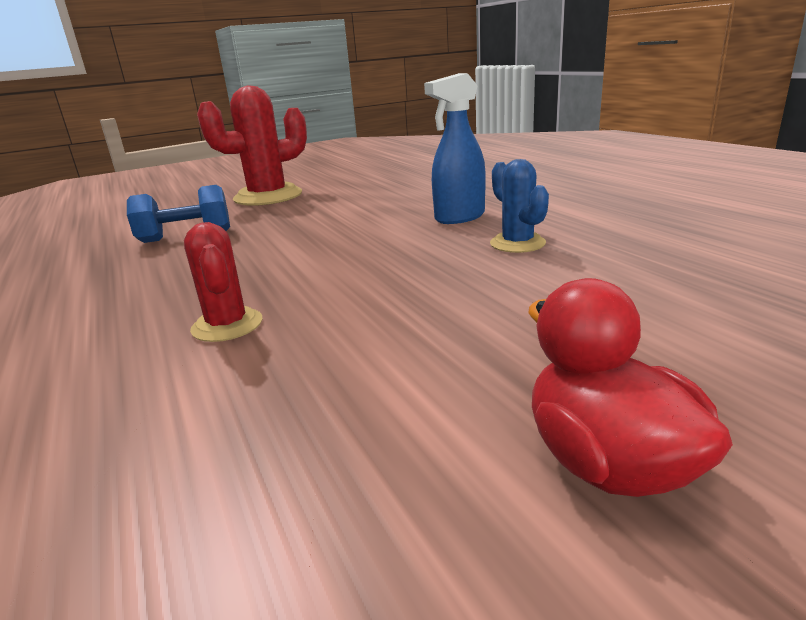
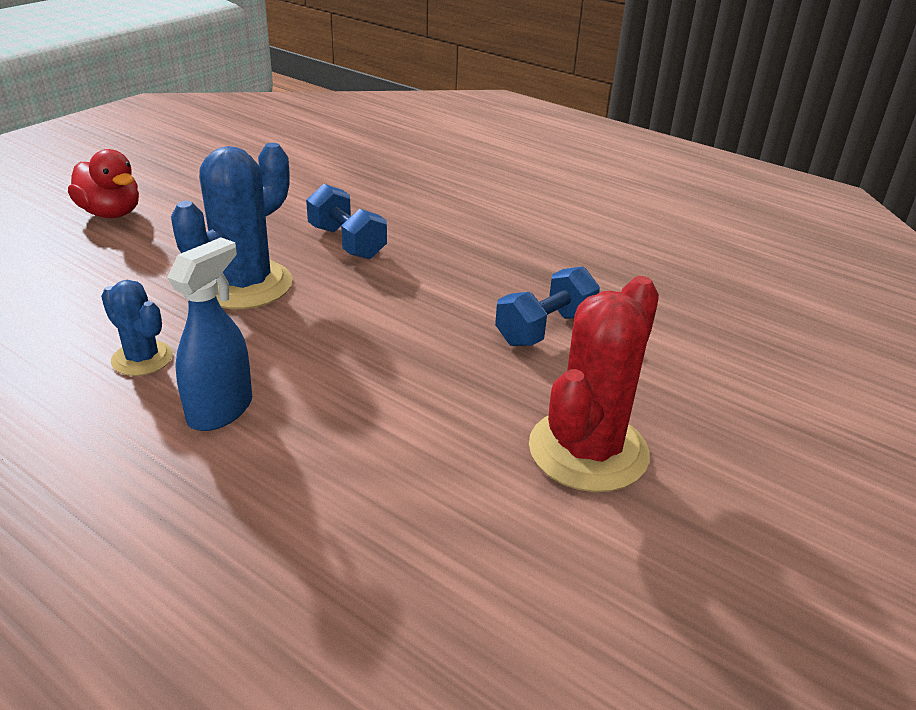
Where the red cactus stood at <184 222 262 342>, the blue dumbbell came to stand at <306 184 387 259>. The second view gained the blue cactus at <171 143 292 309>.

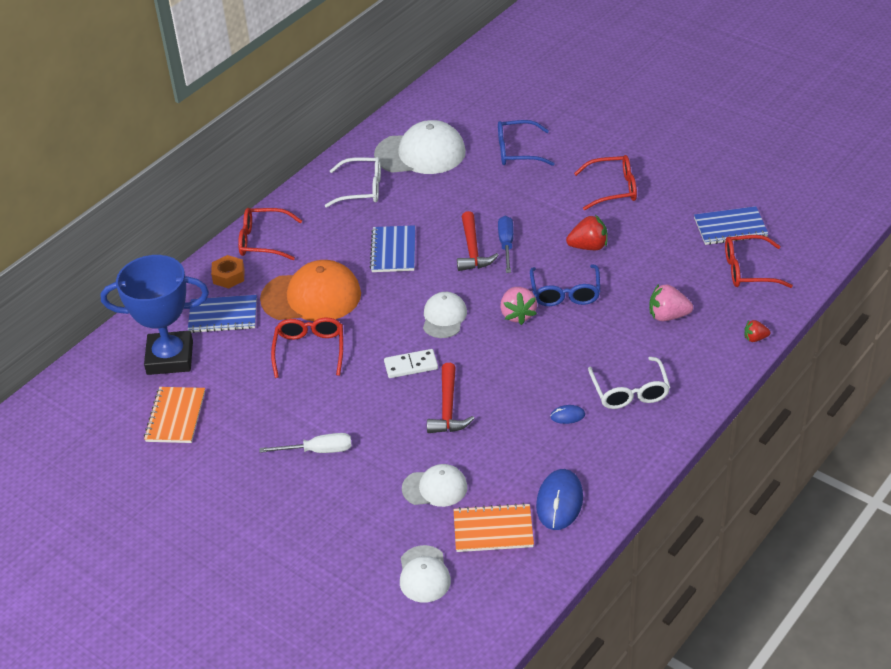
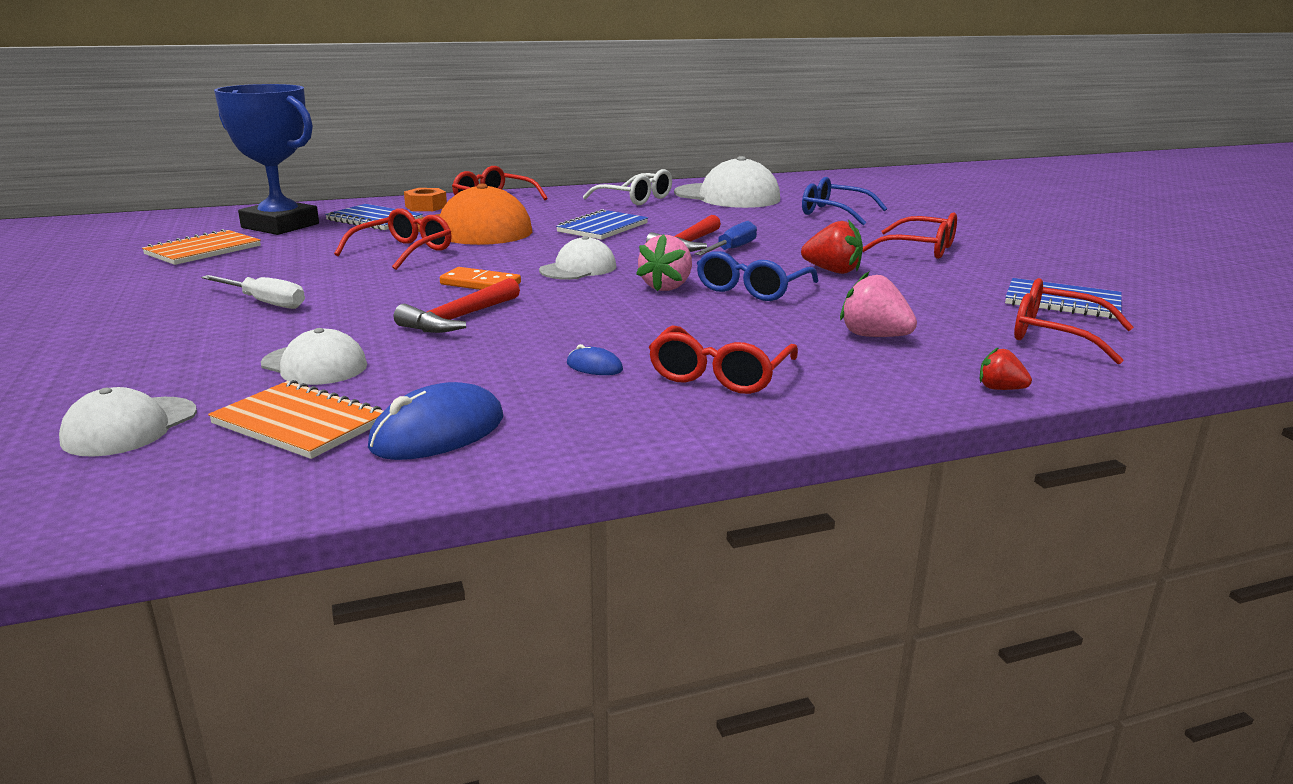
What was the white domino at <384 349 438 378> turned into the orange domino at <440 267 521 290>. What was the white glasses at <588 357 670 409> turned into the red glasses at <649 325 798 394>.

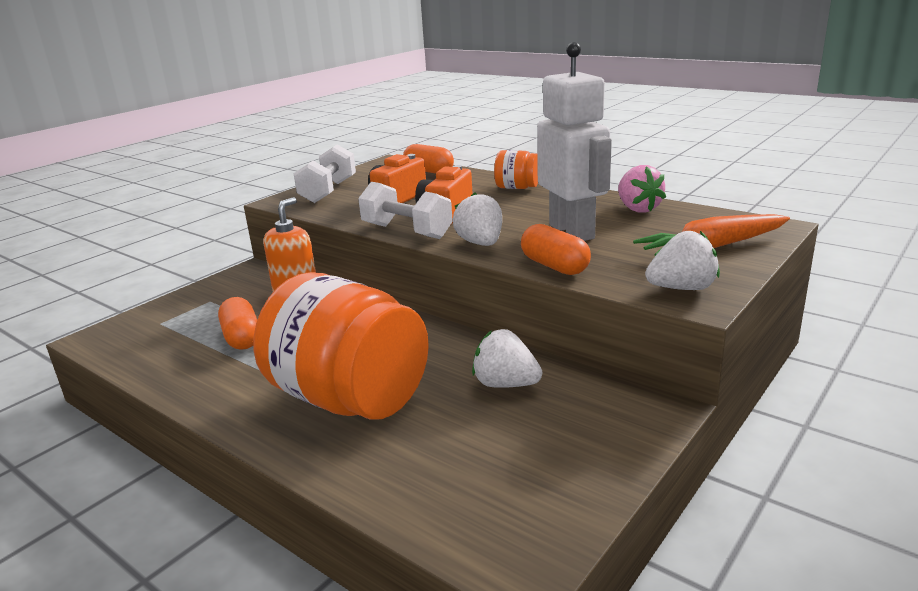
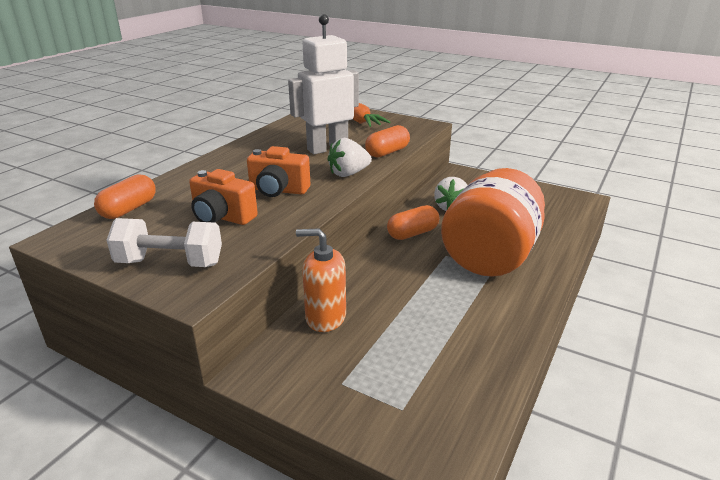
The second view lost the orange jar at <494 150 538 189>. The second view lost the pink strawberry at <618 165 666 213>. The second view lost the white dumbbell at <358 182 453 239>. The second view lost the white strawberry at <645 231 720 290>. The orange capsule ended up elsewhere, having gone from <218 297 257 350> to <387 205 439 240>.

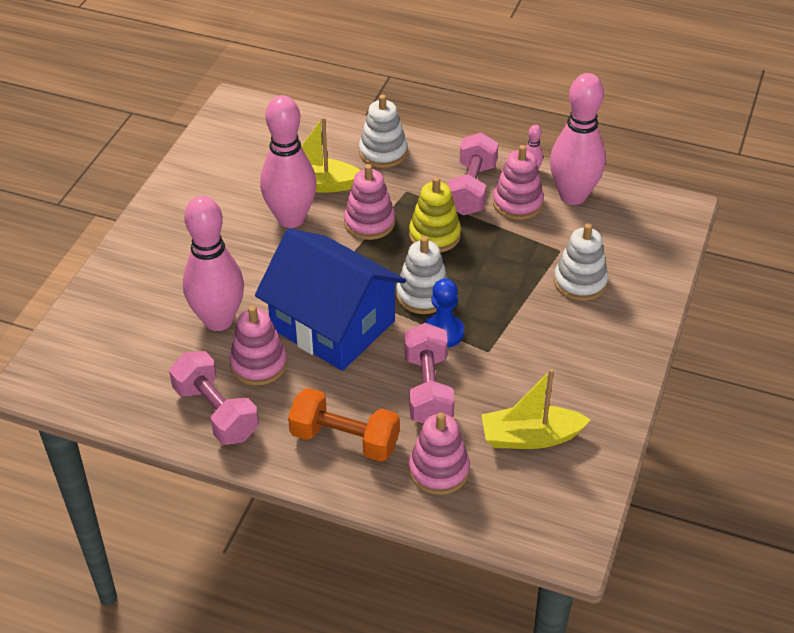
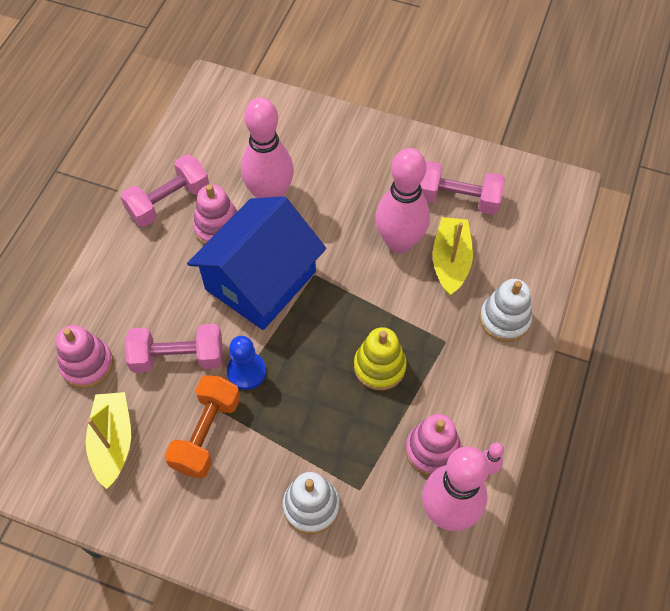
The pink dumbbell ended up elsewhere, having gone from <448 132 498 216> to <420 161 505 215>. The second view lost the pink stacking toy at <344 164 395 240>. The second view lost the white stacking toy at <396 236 448 314>. The orange dumbbell ended up elsewhere, having gone from <288 388 400 462> to <165 375 241 479>.

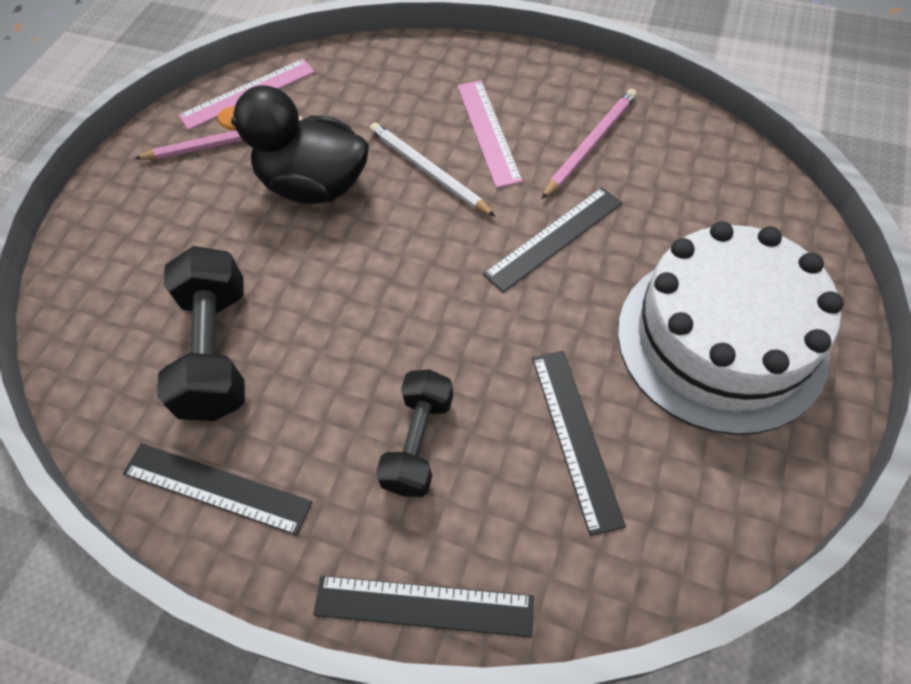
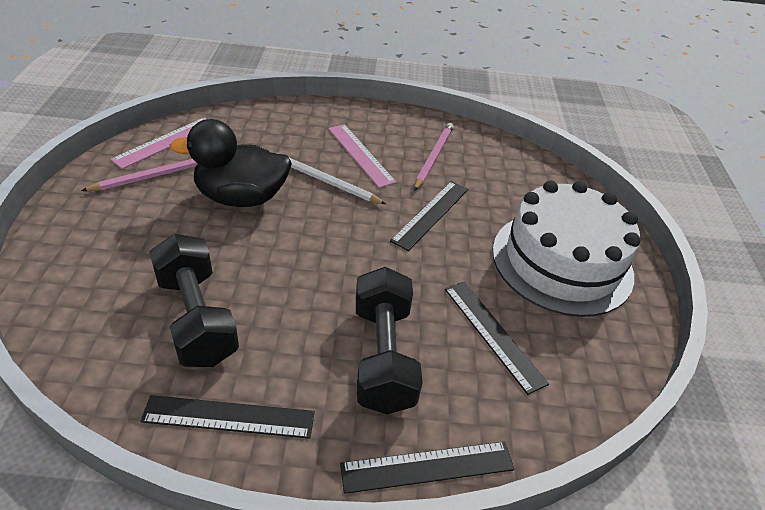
The size of the black dumbbell at <376 369 453 497> changed by a factor of 1.51.

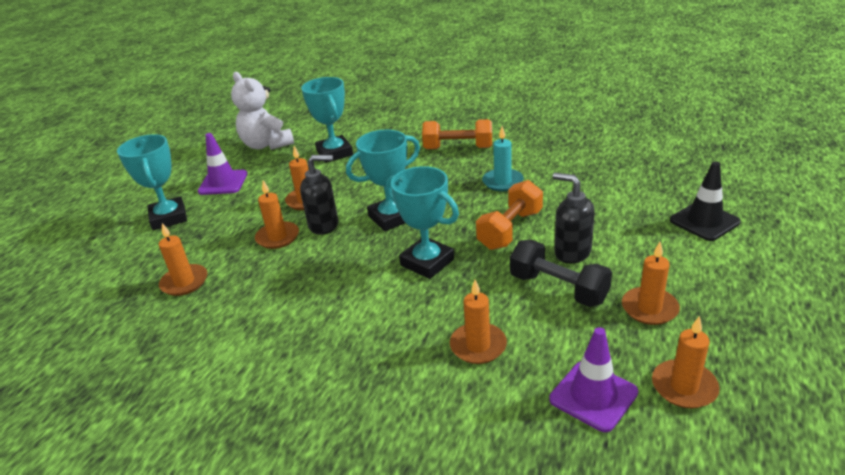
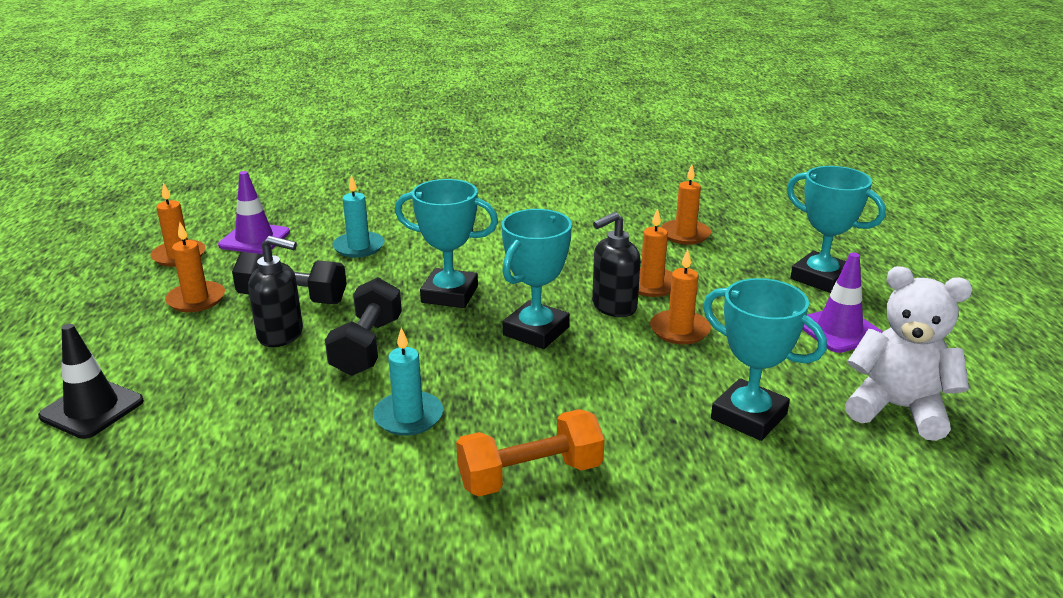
What was the orange dumbbell at <476 180 543 250> turned into the black dumbbell at <325 277 402 376>. What was the orange candle at <450 280 507 364> turned into the turquoise candle at <332 175 385 258>.

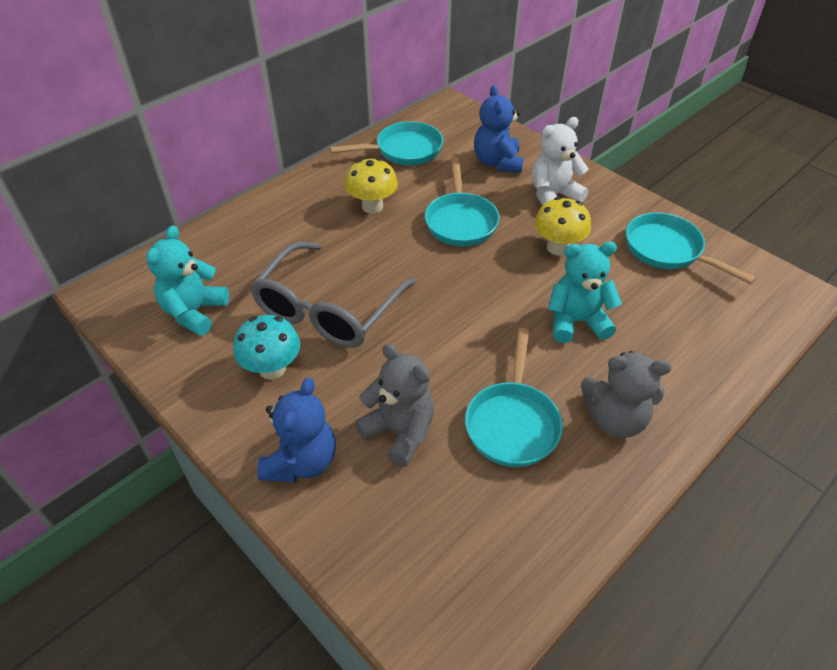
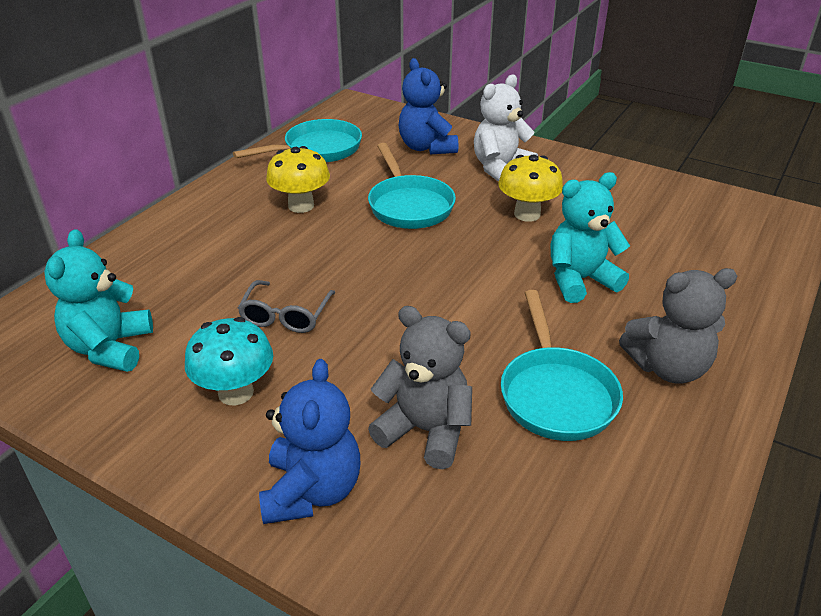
The second view lost the turquoise pan at <626 213 756 284>. The size of the grey glasses at <250 242 416 348> changed by a factor of 0.49.

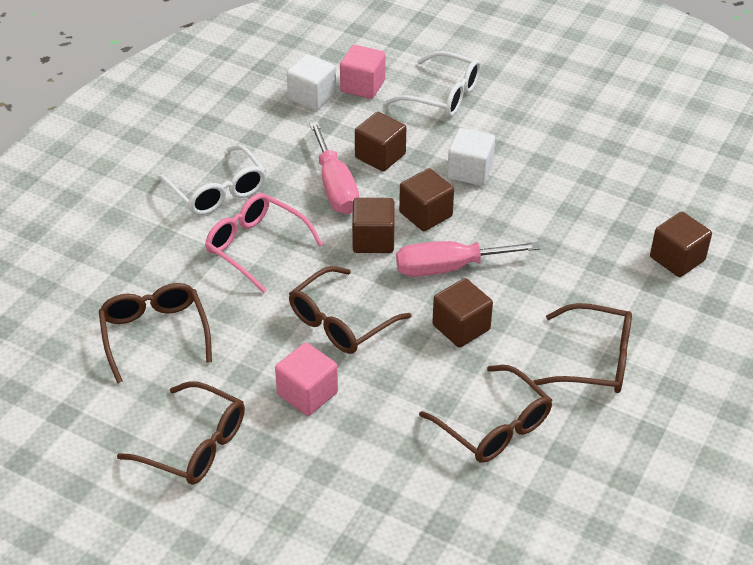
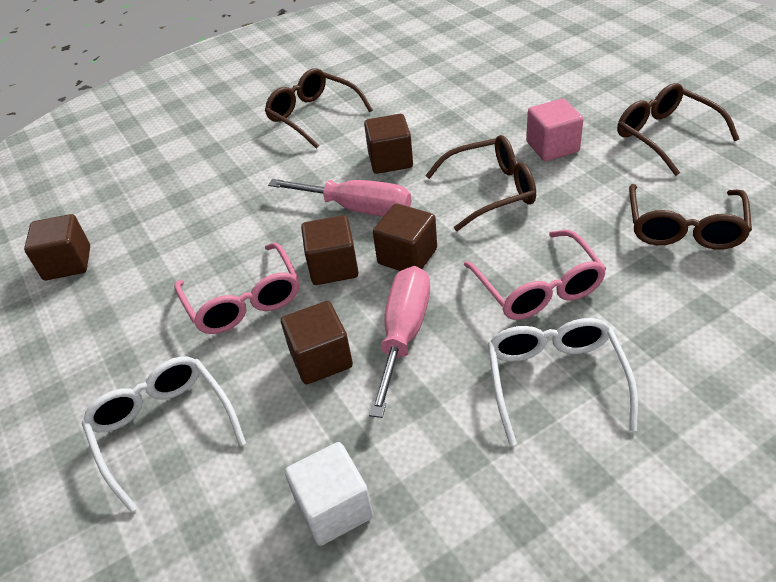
The second view lost the pink cube at <340 45 385 99>. Where the white cube stood at <447 128 495 186>, the pink glasses came to stand at <174 243 299 334>. The brown cube ended up elsewhere, having gone from <650 212 712 277> to <24 214 90 280>. The second view lost the brown glasses at <419 365 552 463>.

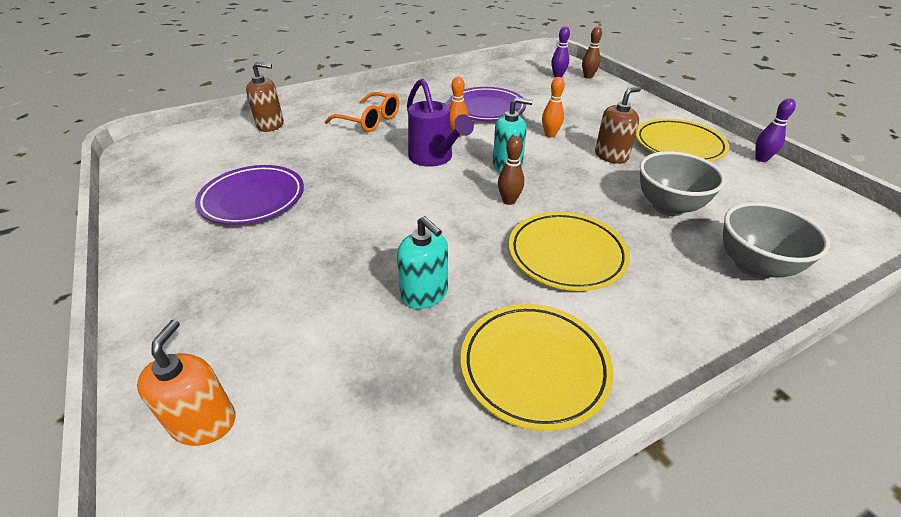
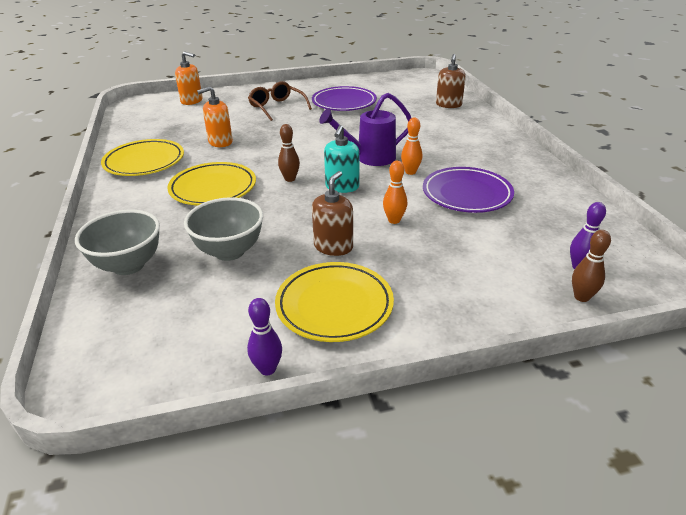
The brown soap dispenser at <595 87 641 164> ended up facing another way, 135 degrees counterclockwise from before. The second view lost the orange glasses at <325 92 399 132>. What was the turquoise soap dispenser at <397 216 448 309> turned into the orange soap dispenser at <197 86 233 147>. The second view gained the brown glasses at <248 81 312 121>.

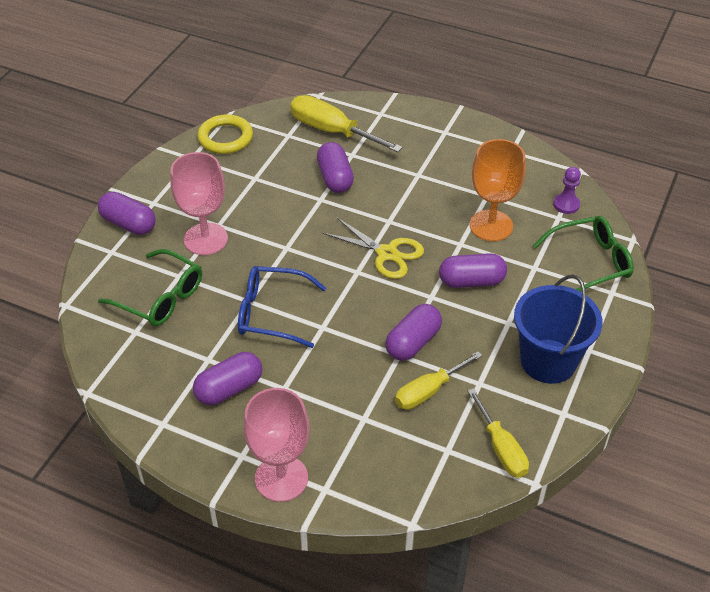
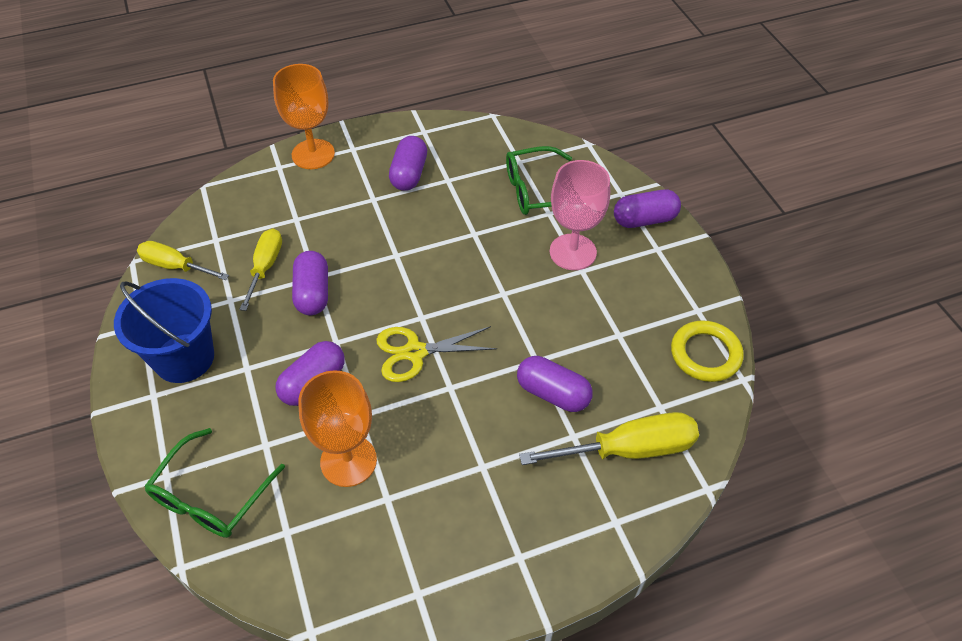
The second view lost the purple pawn at <553 167 581 214>. The second view lost the blue glasses at <238 266 326 348>. What was the pink goblet at <244 388 310 502> turned into the orange goblet at <273 64 335 169>.

